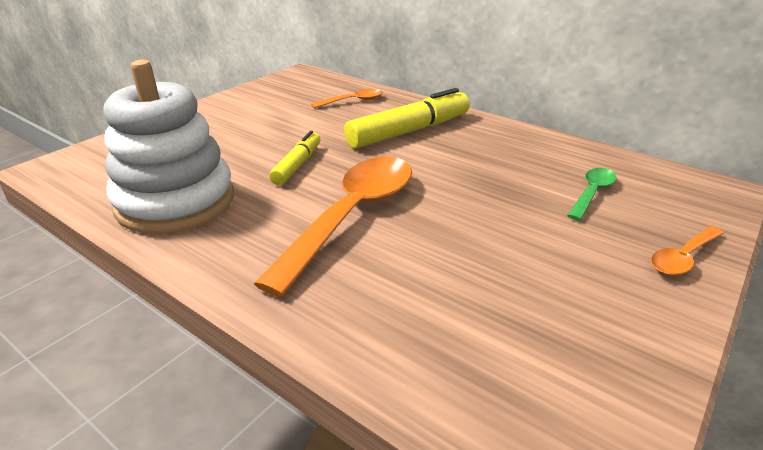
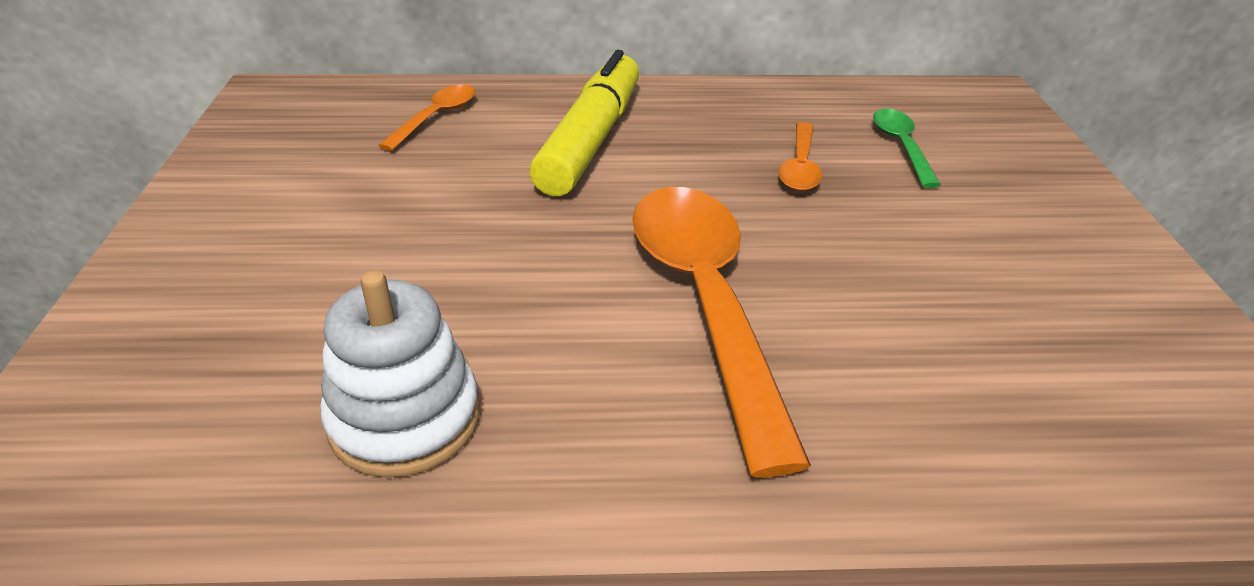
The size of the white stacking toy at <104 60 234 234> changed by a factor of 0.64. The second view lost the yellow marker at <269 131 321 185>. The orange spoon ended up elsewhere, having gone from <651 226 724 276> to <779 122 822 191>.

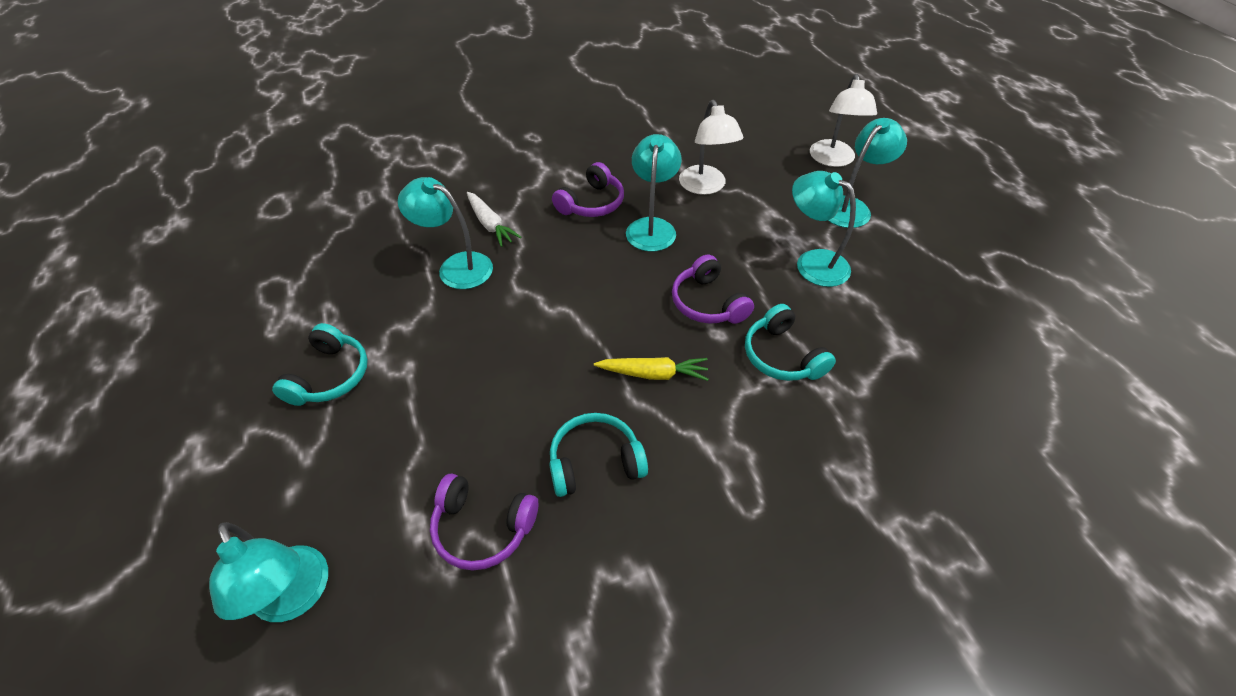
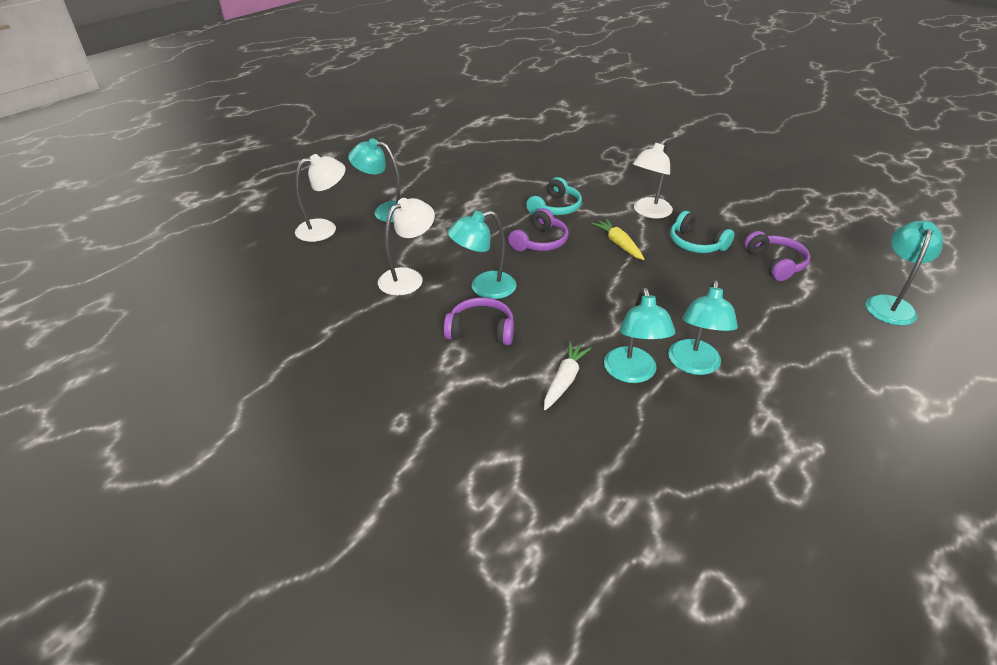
The turquoise lamp ended up elsewhere, having gone from <792 171 856 287> to <668 280 738 375>. The second view lost the turquoise headphones at <272 323 368 406>. The second view gained the white lamp at <633 140 673 218>.

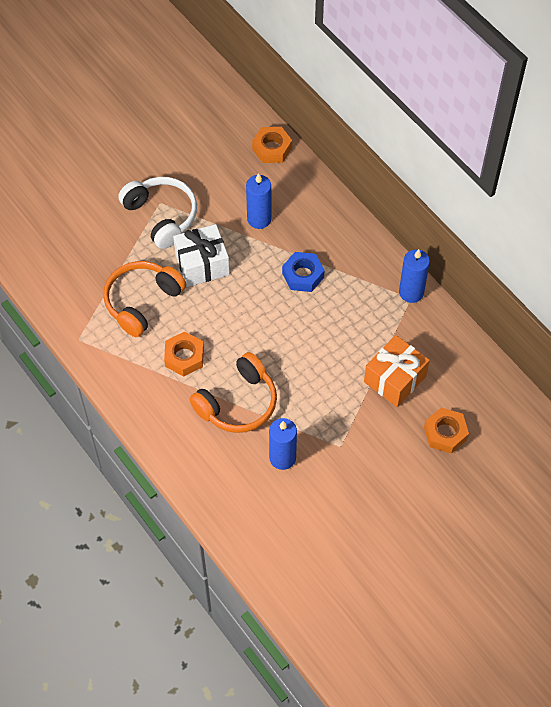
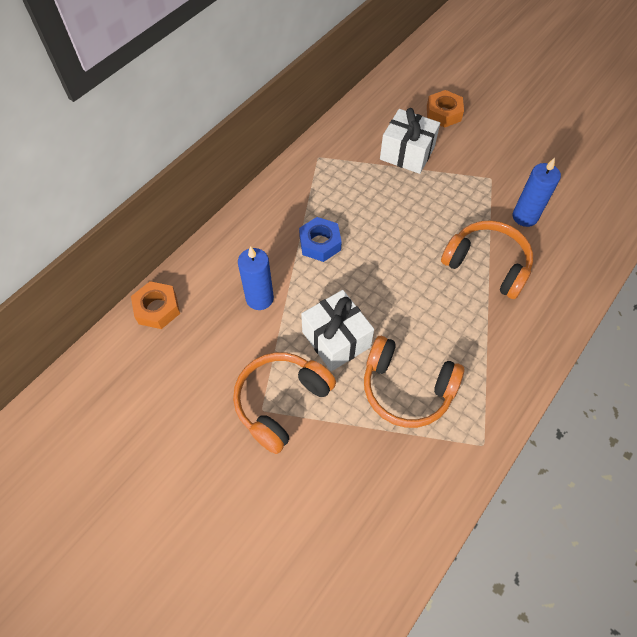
What was the white headphones at <118 177 197 249> turned into the orange headphones at <233 352 336 454>. The second view lost the blue candle at <399 249 430 303>. The second view lost the orange nut at <164 332 204 377>. What was the orange gift at <364 335 430 407> turned into the white gift at <380 108 440 174>.

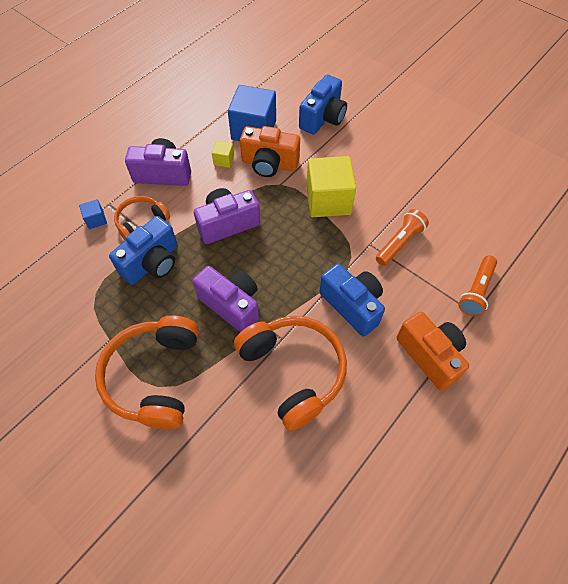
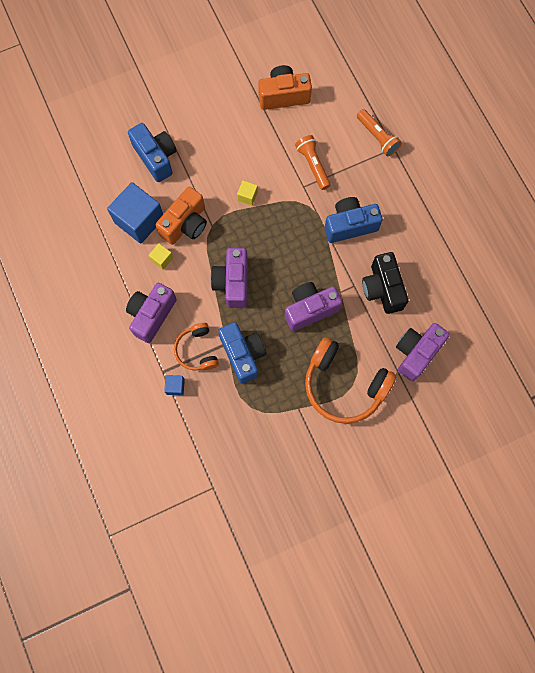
The size of the yellow cube at <307 156 356 217> changed by a factor of 0.44. The orange camera ended up elsewhere, having gone from <397 312 469 391> to <258 65 312 110>. Where the orange headphones stood at <234 316 347 431>, the black camera came to stand at <362 252 408 314>. The second view gained the purple camera at <396 323 450 381>.

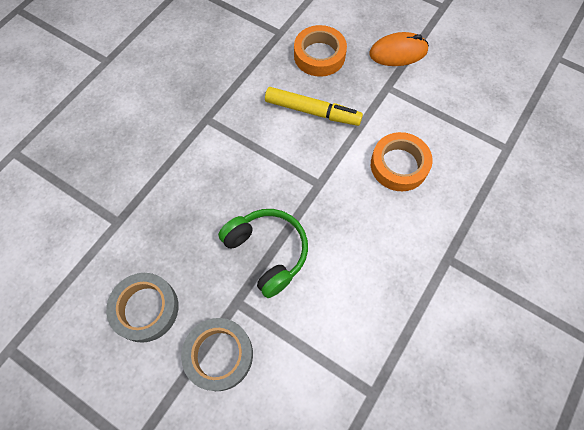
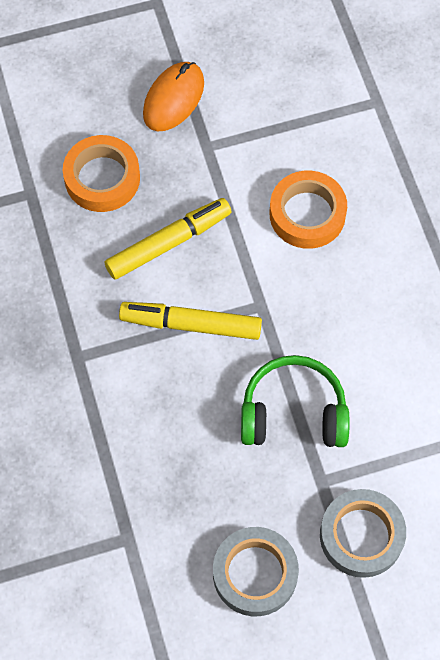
The second view gained the yellow marker at <119 302 262 340>.

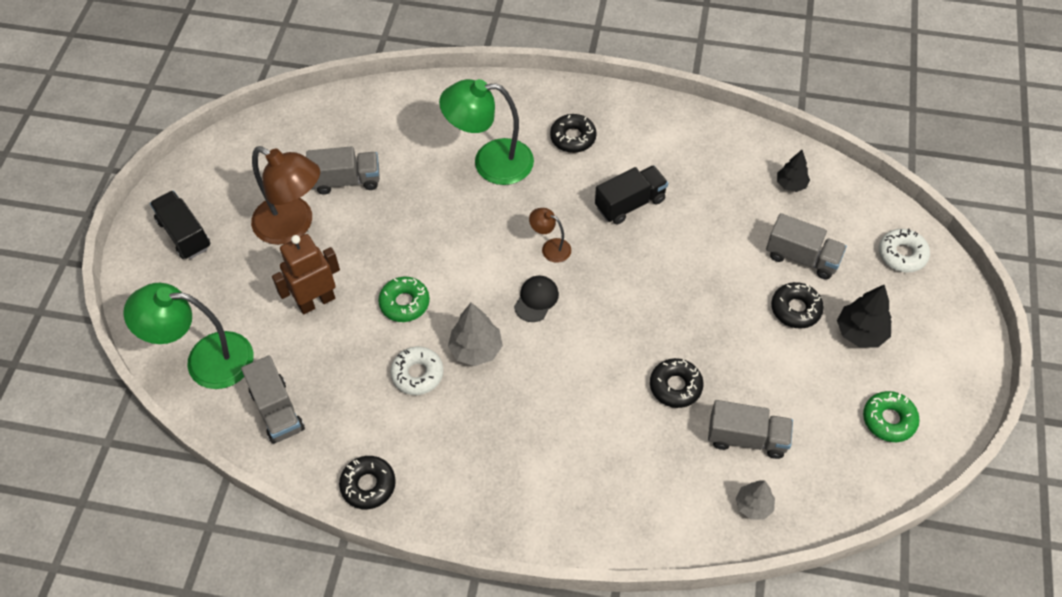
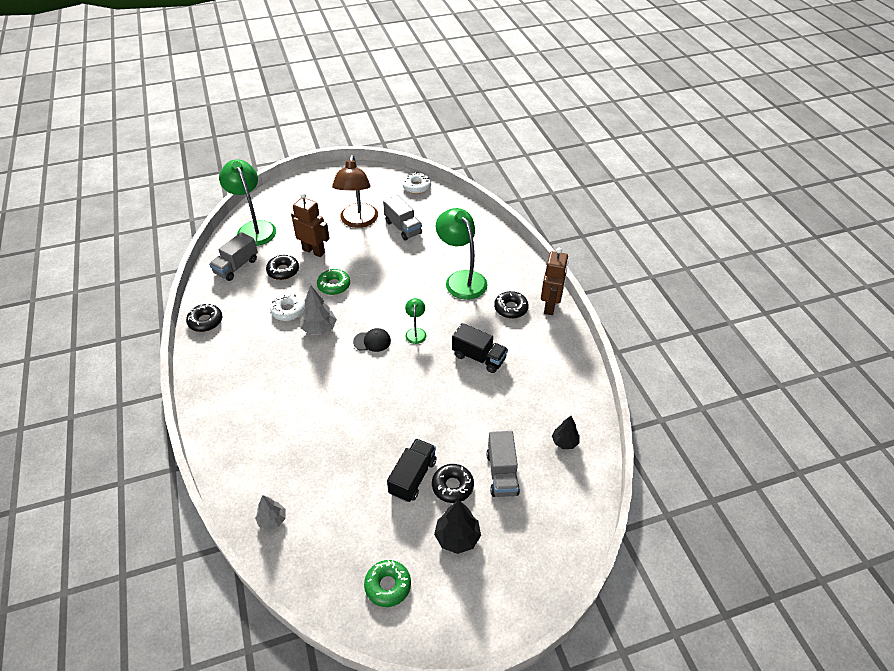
The black truck ended up elsewhere, having gone from <150 190 210 259> to <387 439 437 502>. What was the brown lamp at <529 208 571 263> turned into the green lamp at <405 298 427 344>. The white donut ended up elsewhere, having gone from <879 229 930 273> to <402 172 431 194>. The black donut ended up elsewhere, having gone from <650 358 704 408> to <266 255 299 280>. The second view lost the grey truck at <708 400 793 459>. The second view gained the brown robot at <541 248 569 315>.

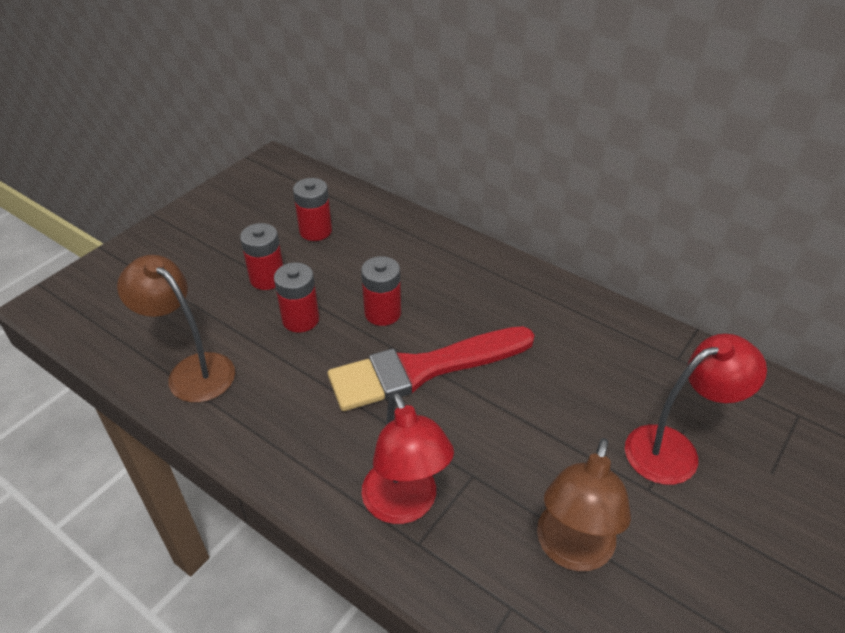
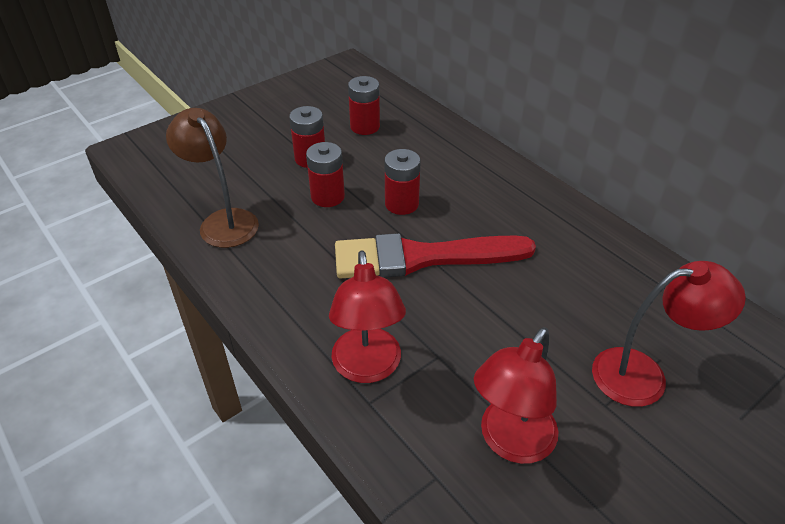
What was the brown lamp at <537 438 631 571> turned into the red lamp at <474 327 558 464>.

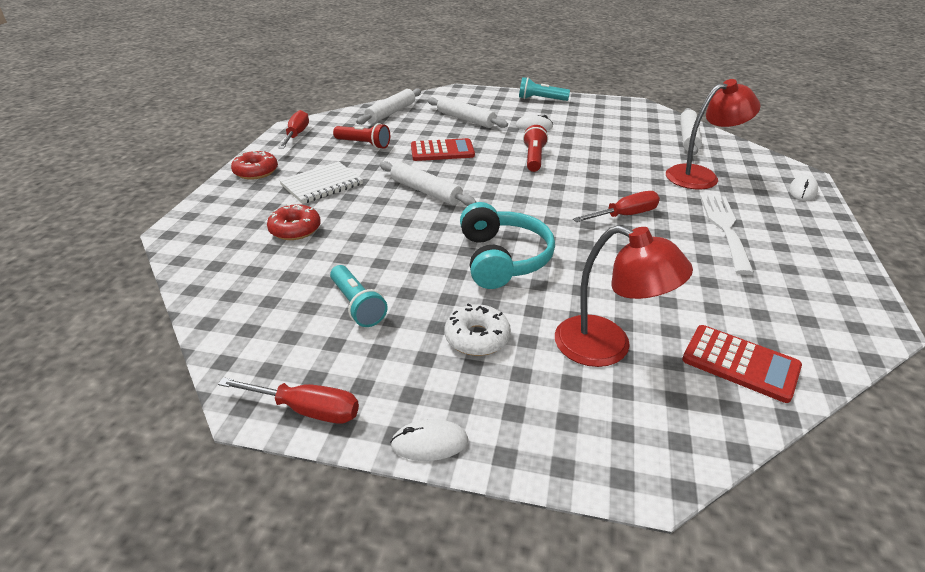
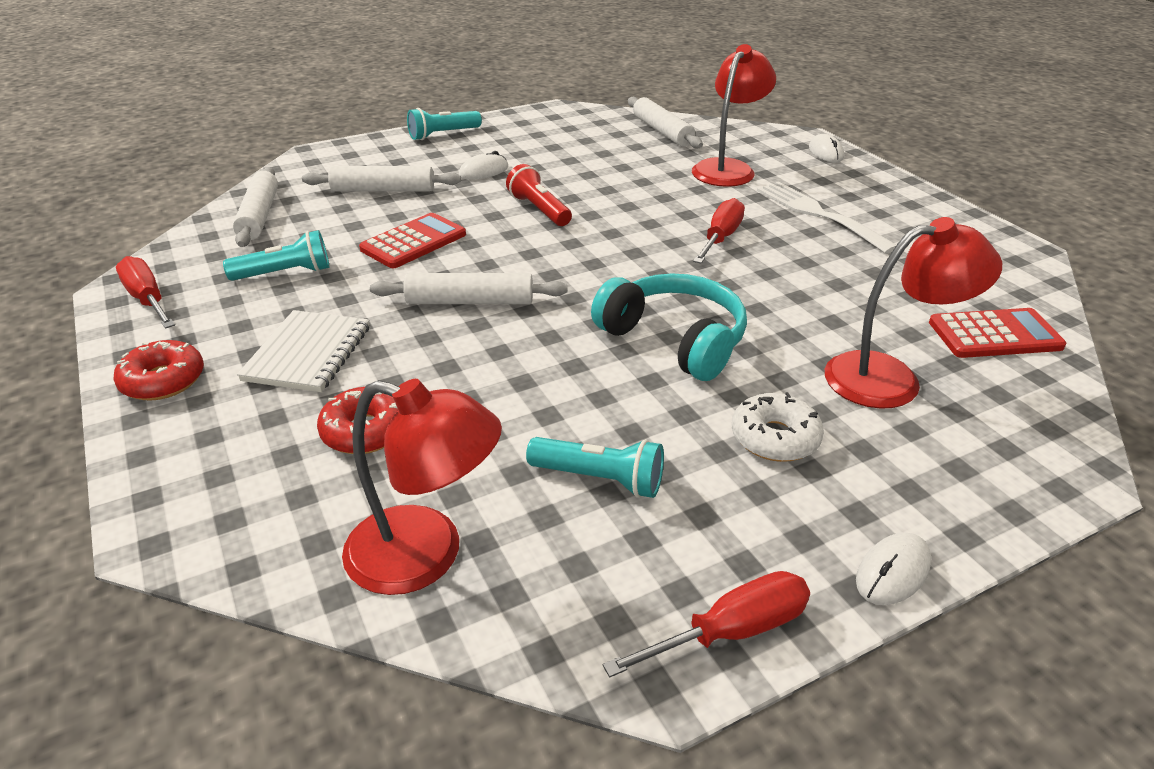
What was the red flashlight at <333 123 390 149> turned into the turquoise flashlight at <223 230 329 281>. The second view gained the red lamp at <342 379 502 595>.

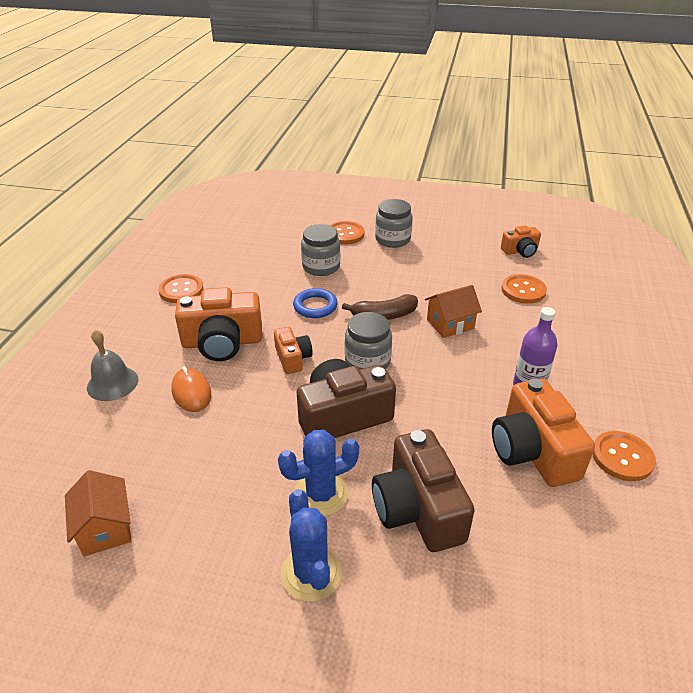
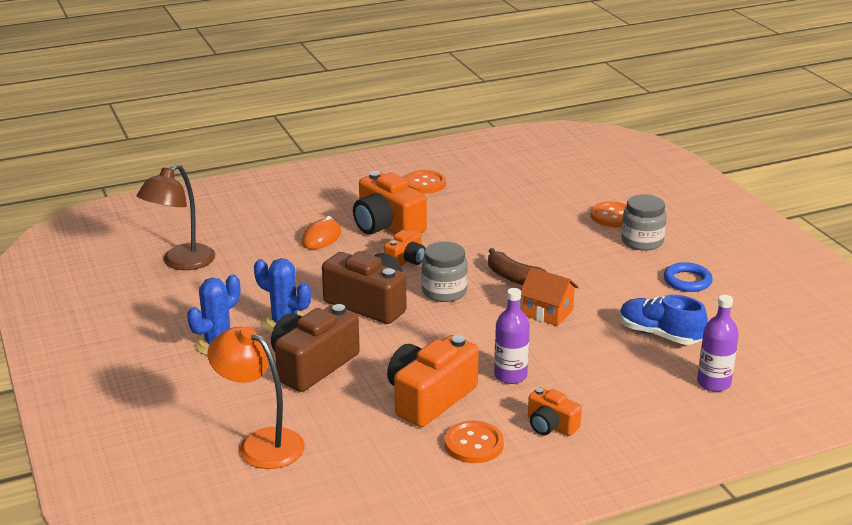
The second view lost the grey jar at <301 224 340 276>. The orange camera ended up elsewhere, having gone from <501 225 541 258> to <528 387 582 436>. Where the orange button stood at <501 274 547 304>, the blue shoe came to stand at <620 295 708 345>. The blue ring ended up elsewhere, having gone from <293 288 338 318> to <664 262 713 292>. The second view lost the grey bell at <87 330 138 401>. Where the orange house stood at <65 470 131 557>, the brown lamp came to stand at <137 164 215 270>. The second view gained the purple bottle at <697 295 739 392>. The second view gained the orange lamp at <207 327 305 469>.

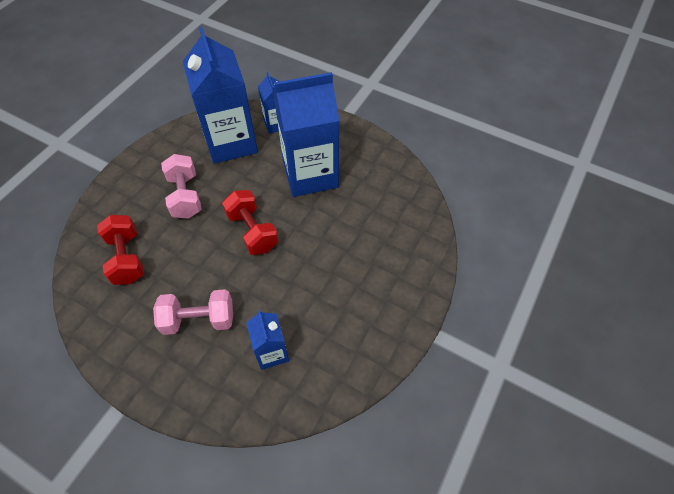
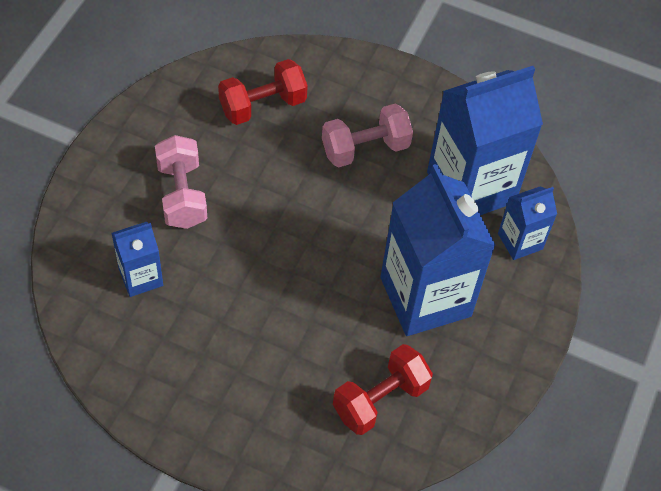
The red dumbbell ended up elsewhere, having gone from <222 190 279 255> to <333 344 433 435>.

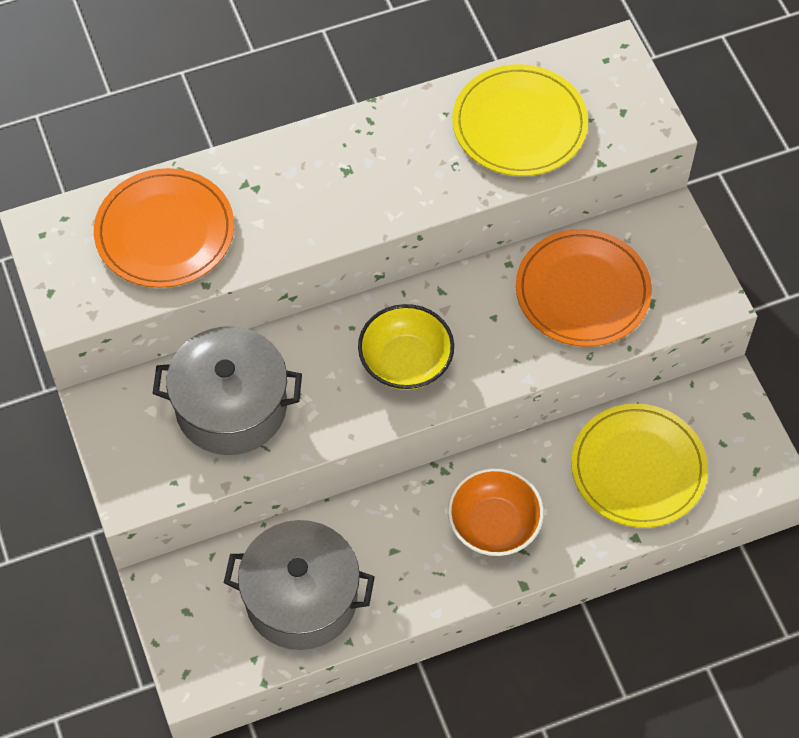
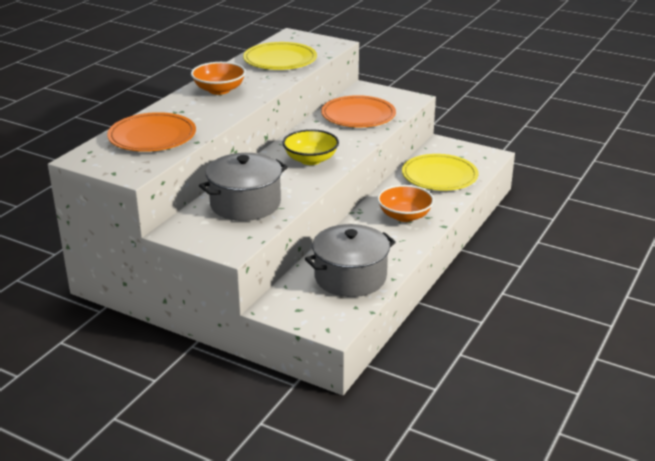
The second view gained the orange bowl at <191 62 246 95>.

